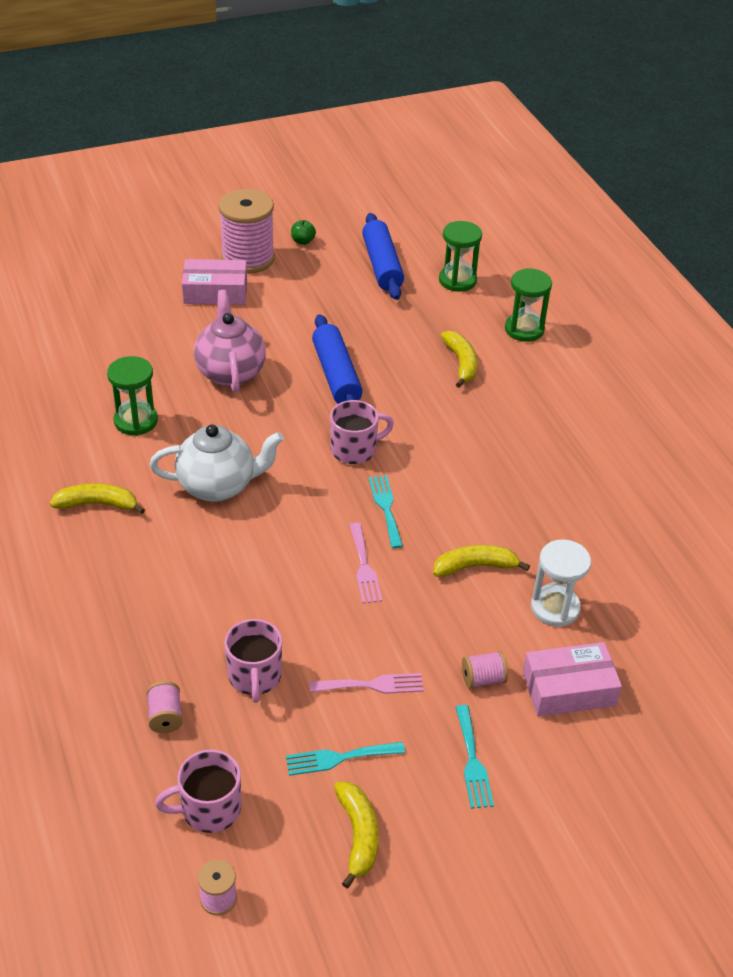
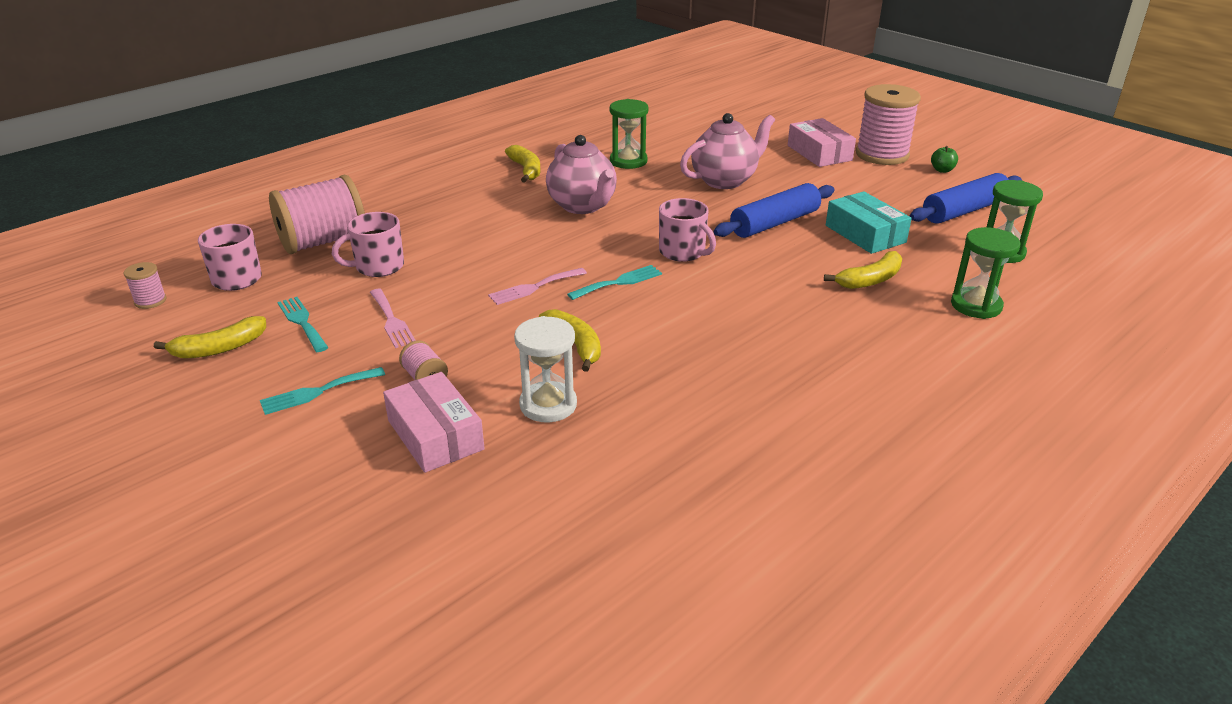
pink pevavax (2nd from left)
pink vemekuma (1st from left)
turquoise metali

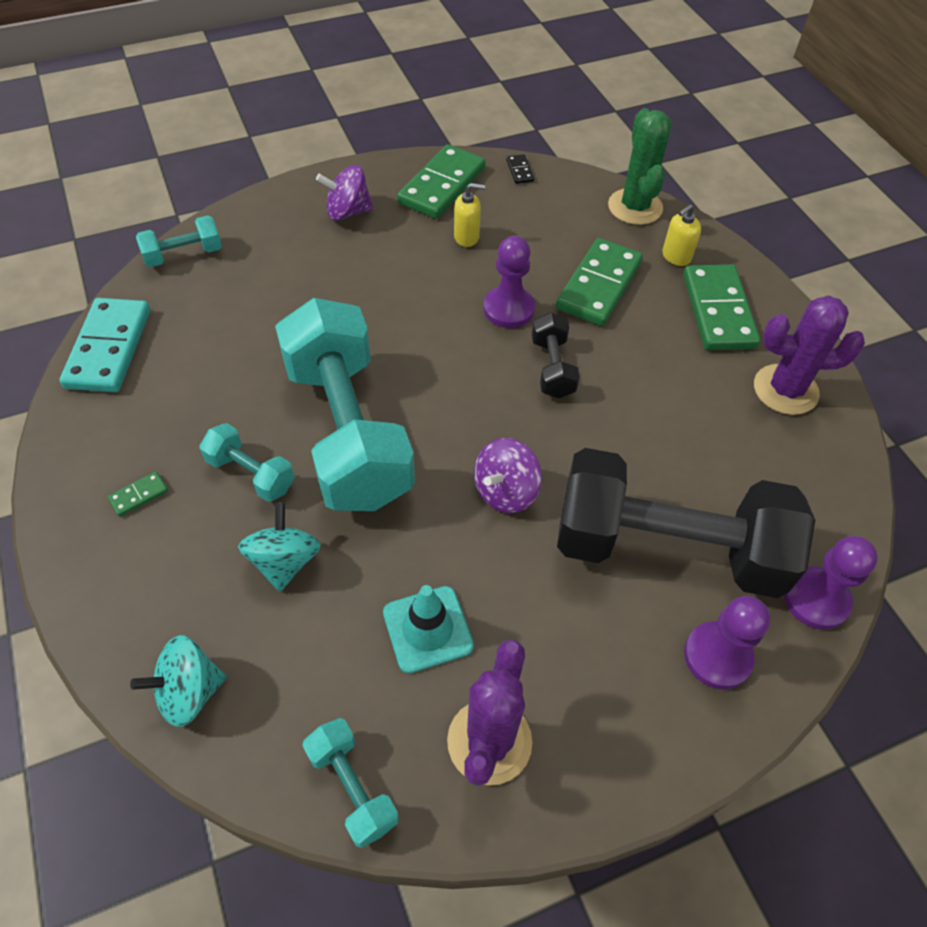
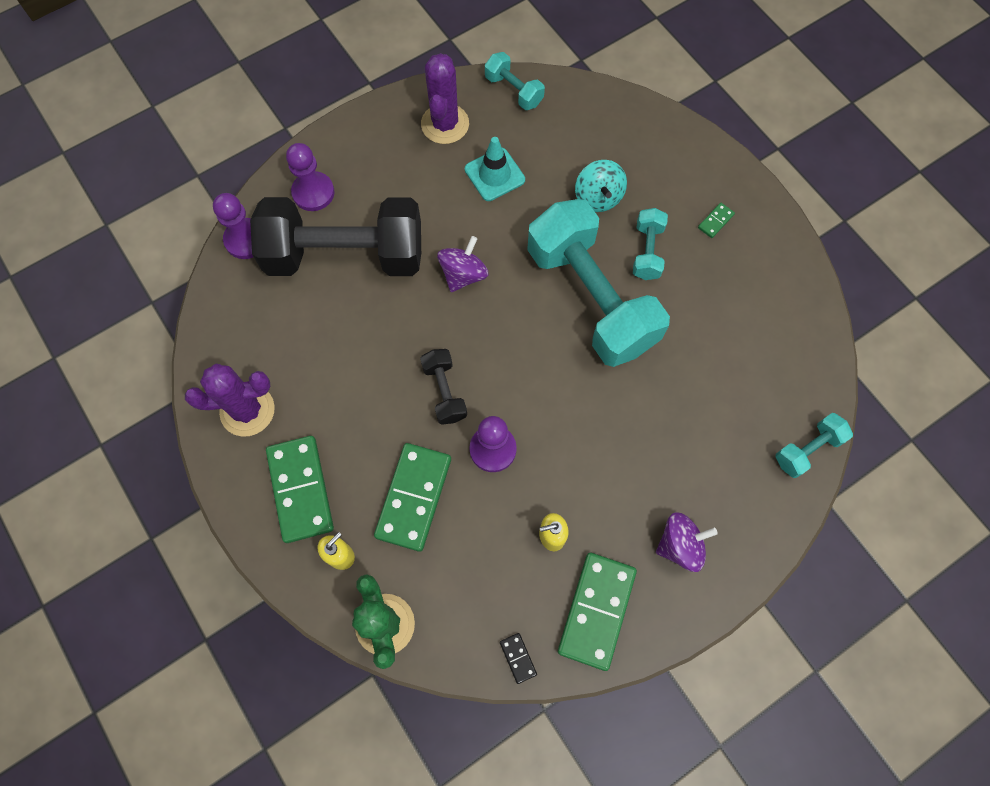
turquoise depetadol
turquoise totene (1st from left in the first image)
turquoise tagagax (3rd from left)

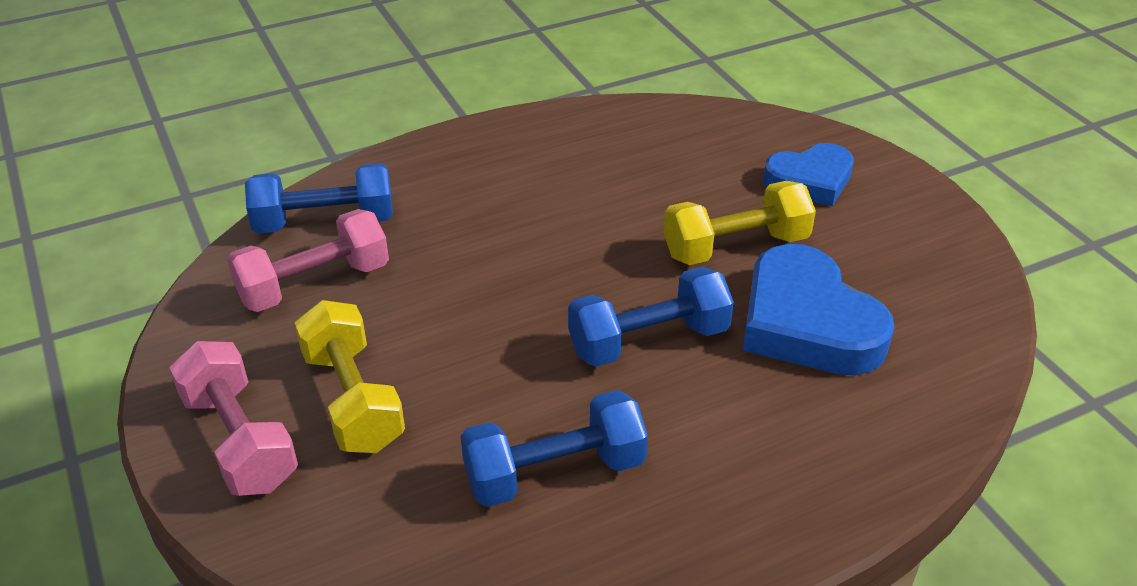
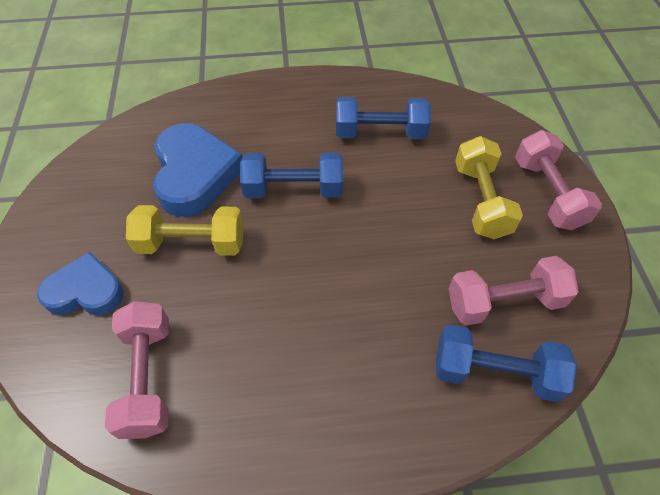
pink tagagax (1st from left)

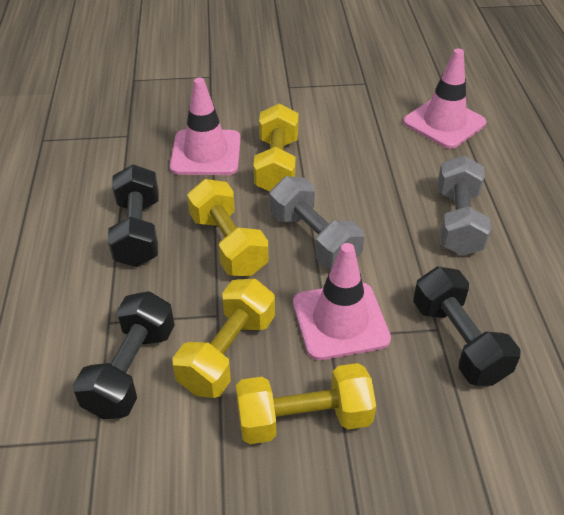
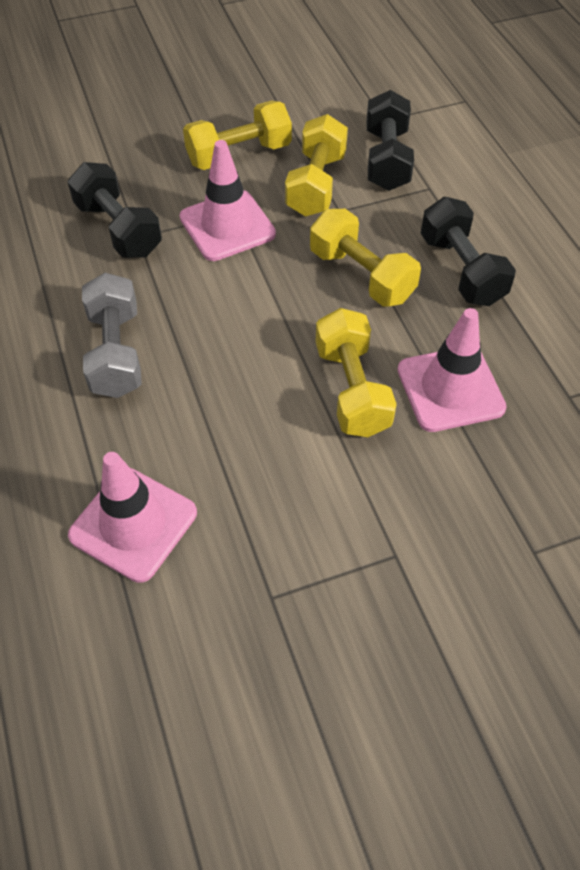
grey tagagax (1st from left in the first image)

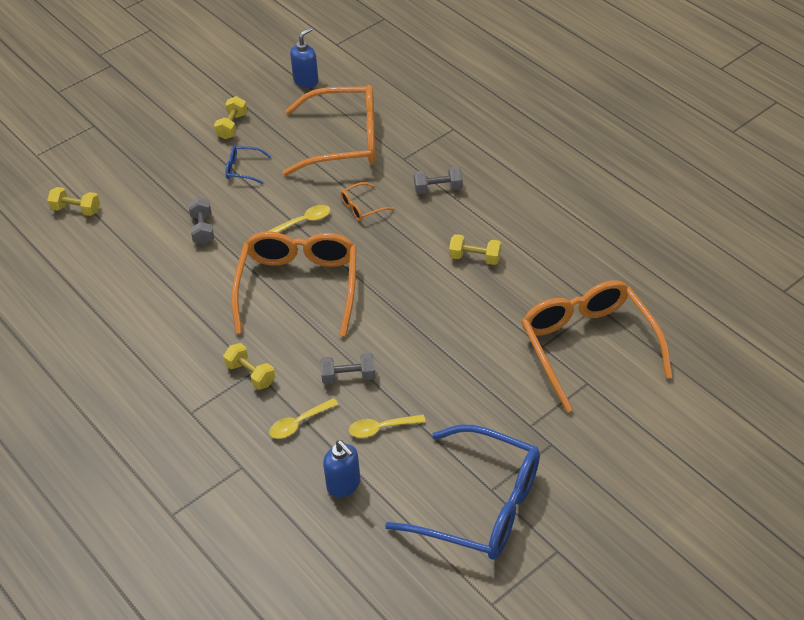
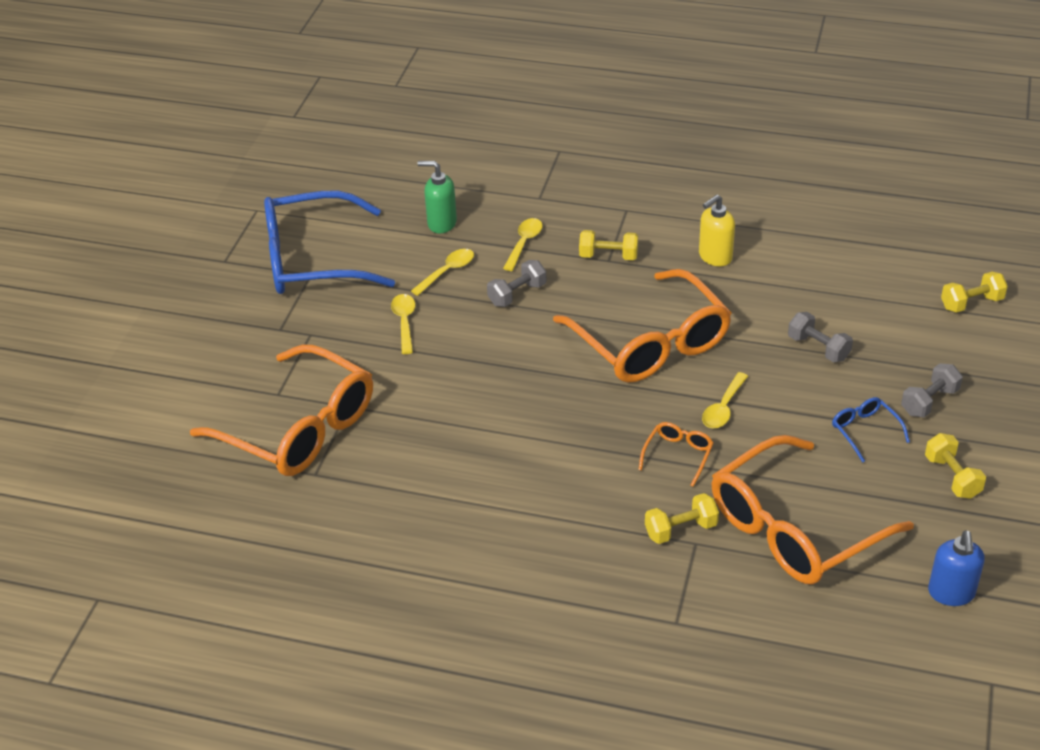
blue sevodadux (2nd from left)
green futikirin
grey tagagax (3rd from left)
yellow tagagax (2nd from left)
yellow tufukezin (1st from left)
yellow futikirin

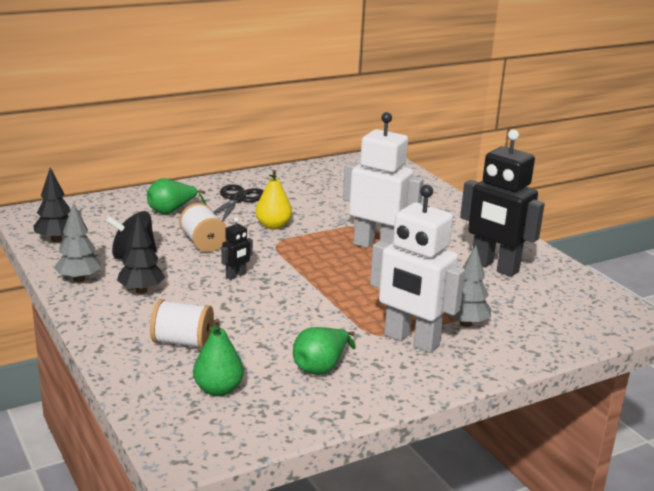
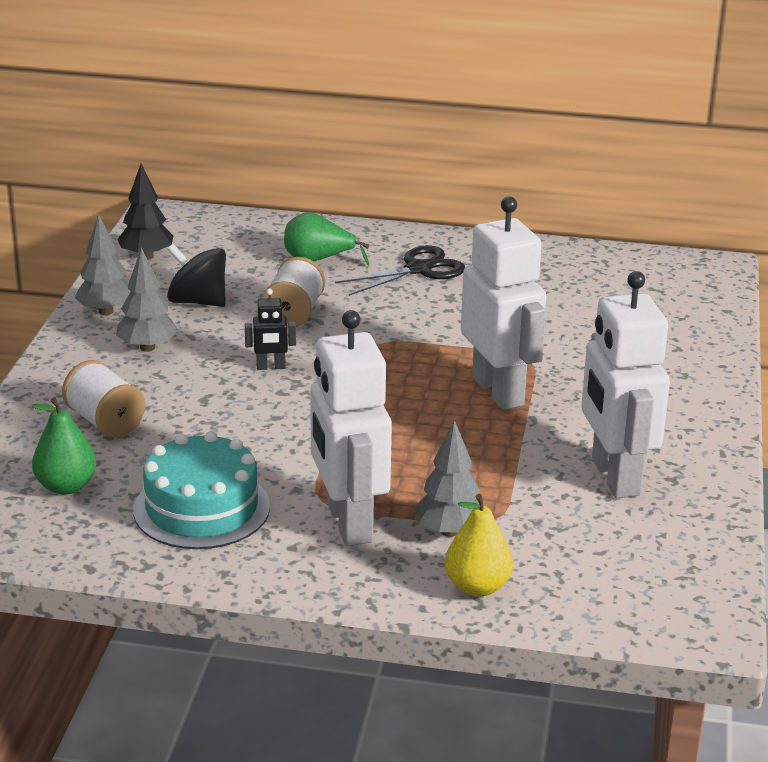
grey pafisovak (2nd from left)
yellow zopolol
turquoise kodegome
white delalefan (3rd from left)

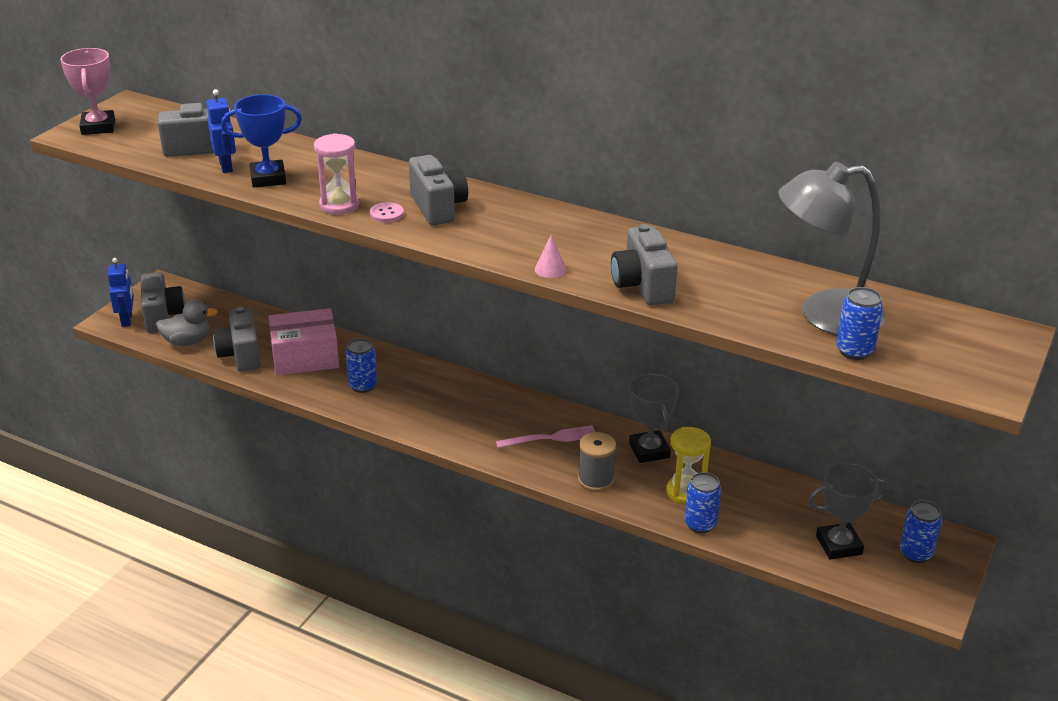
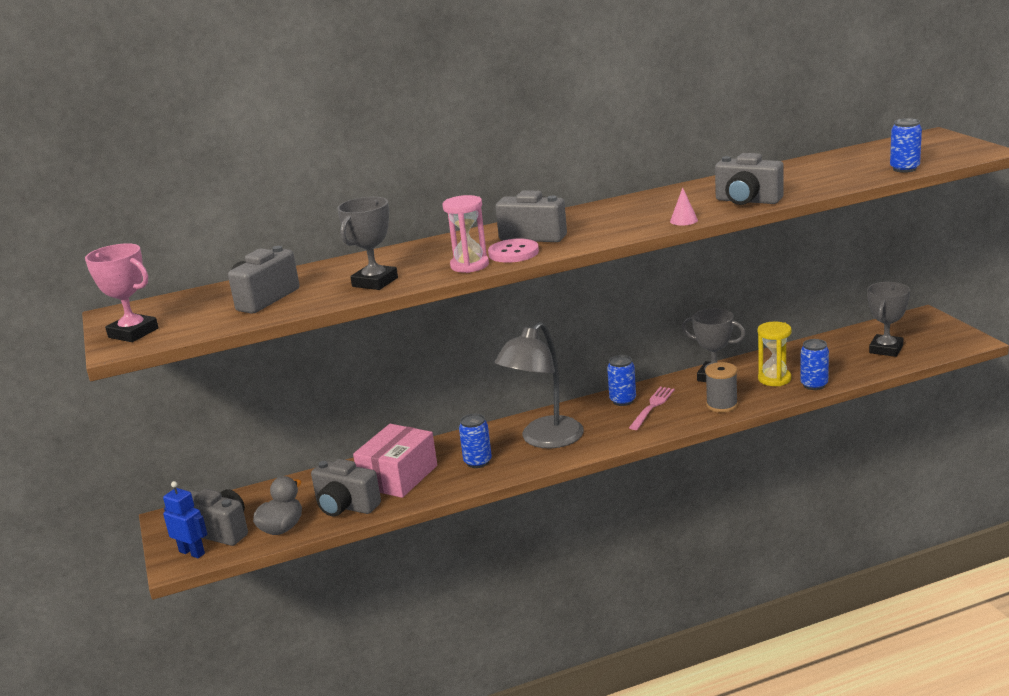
blue delalefan (2nd from left in the first image)
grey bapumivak (1st from left)
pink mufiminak
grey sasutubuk
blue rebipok (2nd from left)

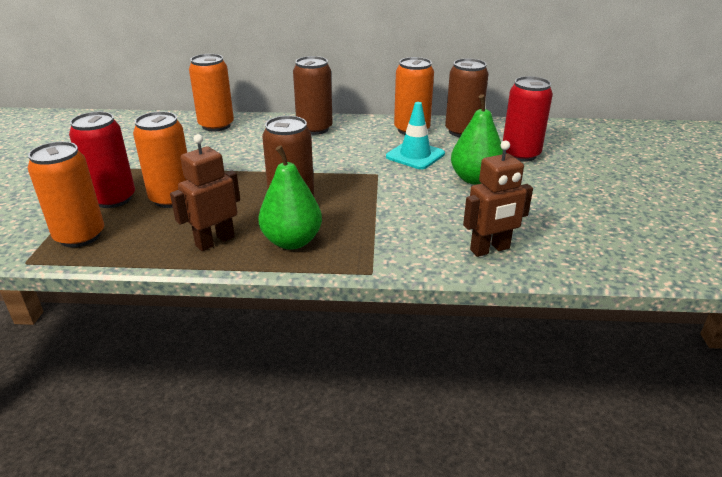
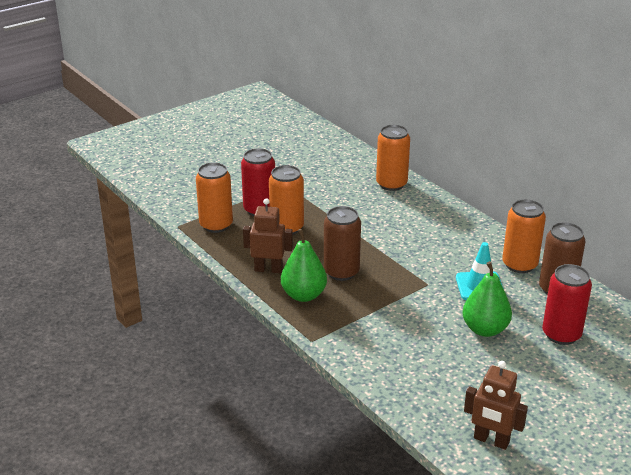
brown rebipok (2nd from left in the first image)
brown delalefan (2nd from left)

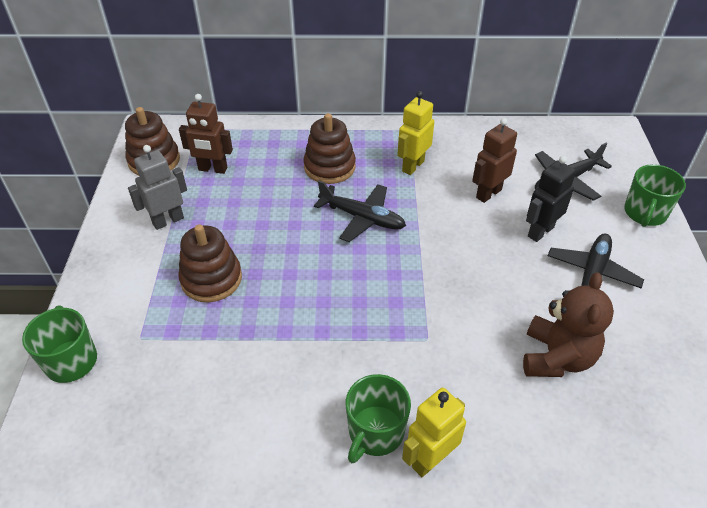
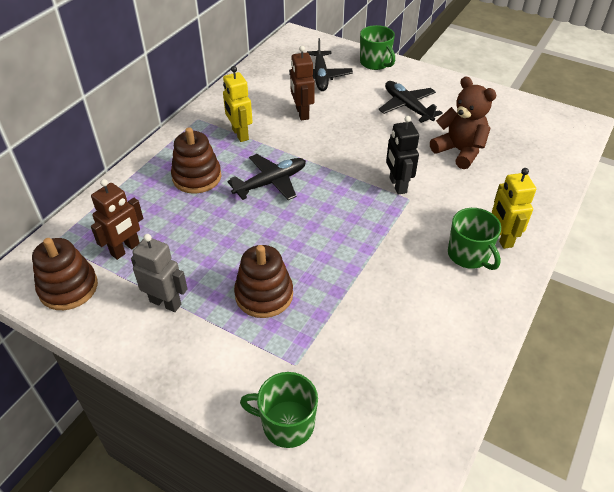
grey delalefan
black delalefan

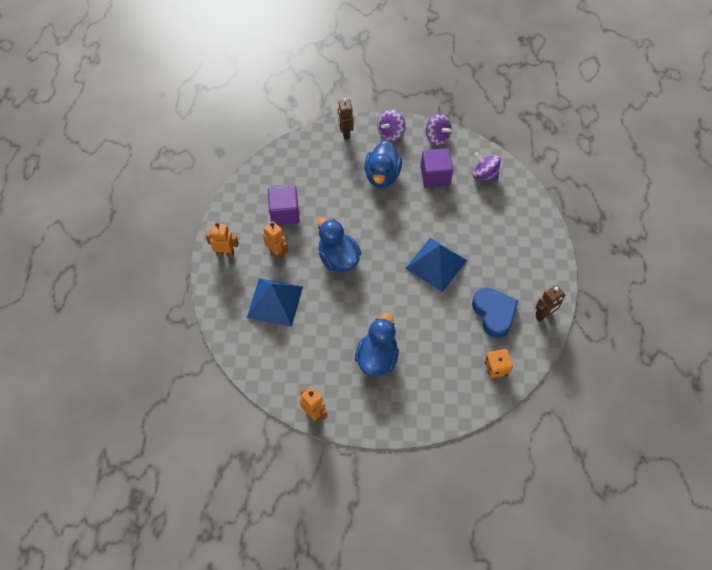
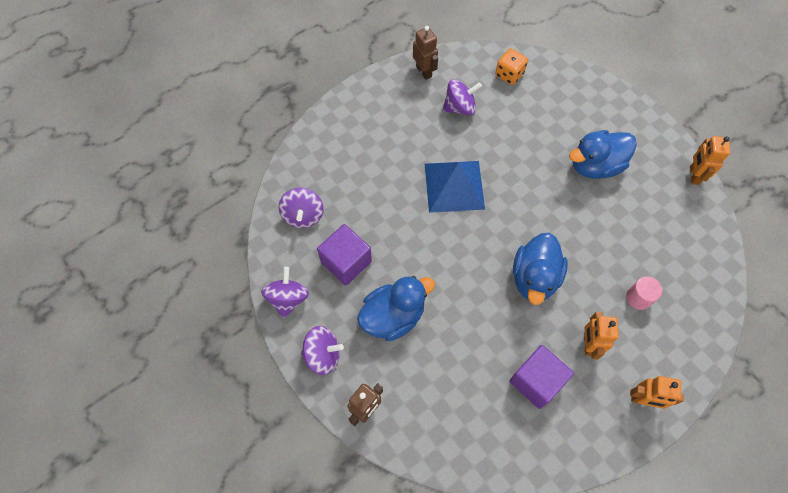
orange delalefan (2nd from left)
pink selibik
purple totene (4th from left)
brown delalefan (2nd from left)

